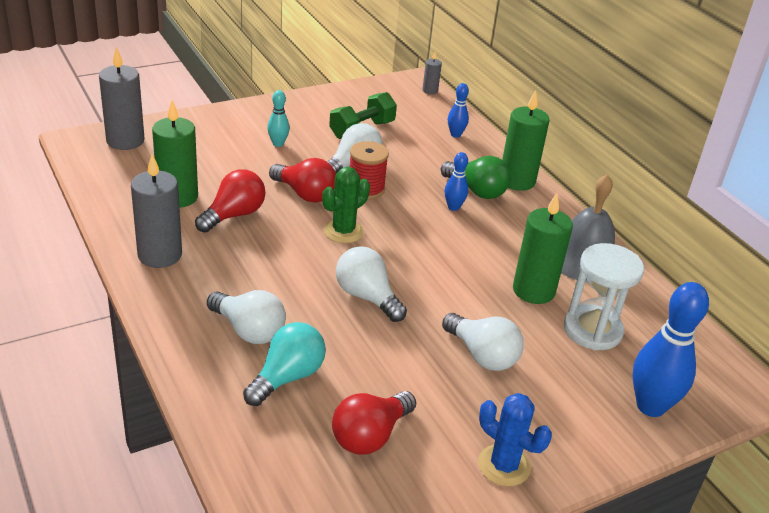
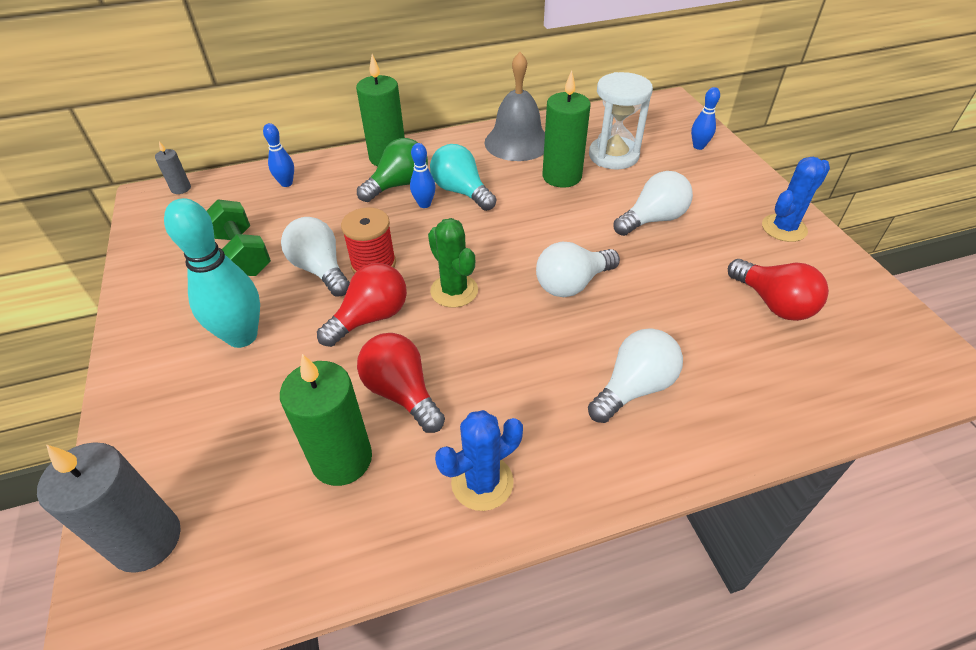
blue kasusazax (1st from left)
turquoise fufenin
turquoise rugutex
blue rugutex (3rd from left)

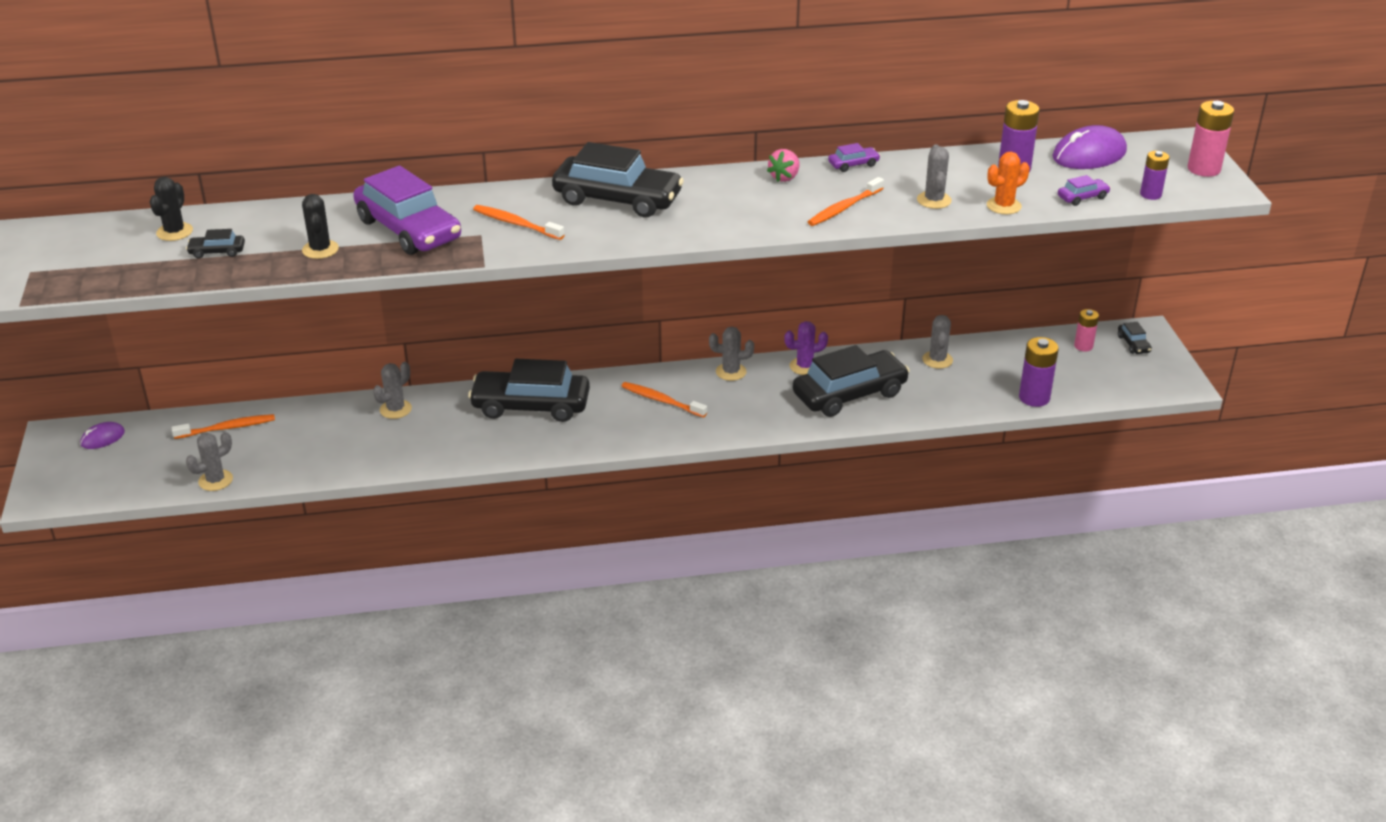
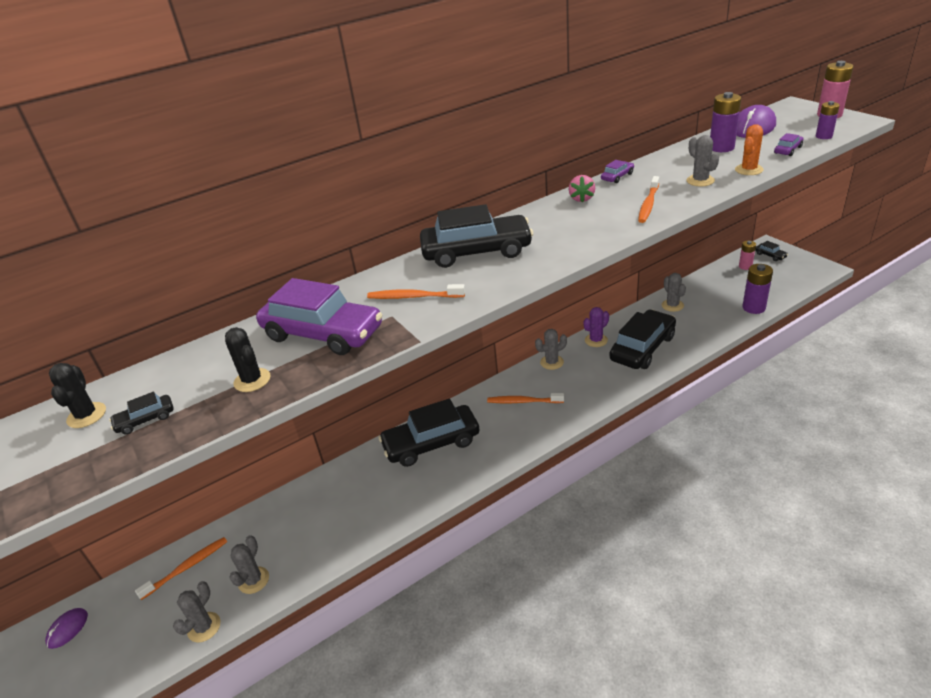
grey kasusazax (2nd from left)

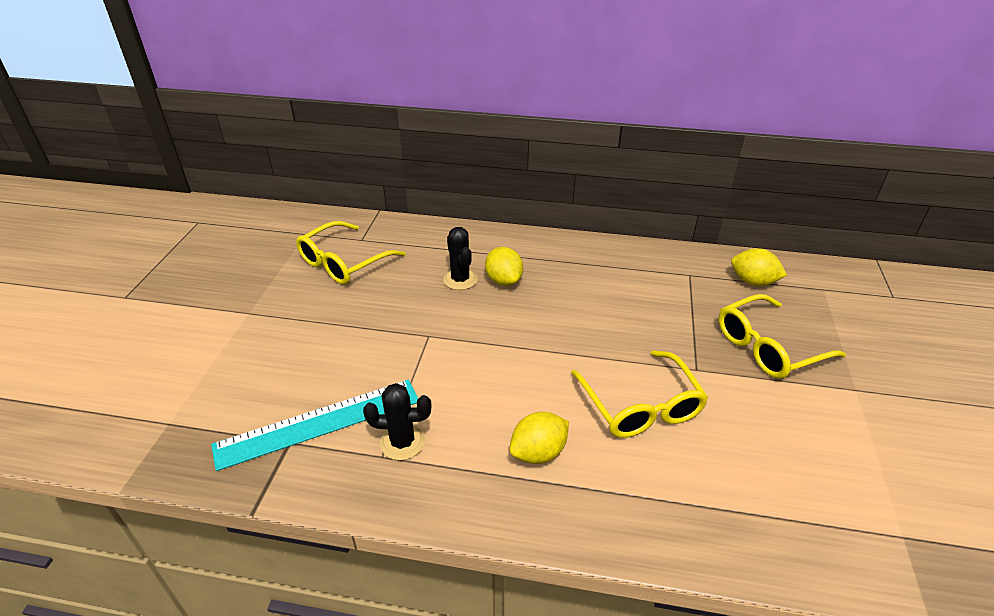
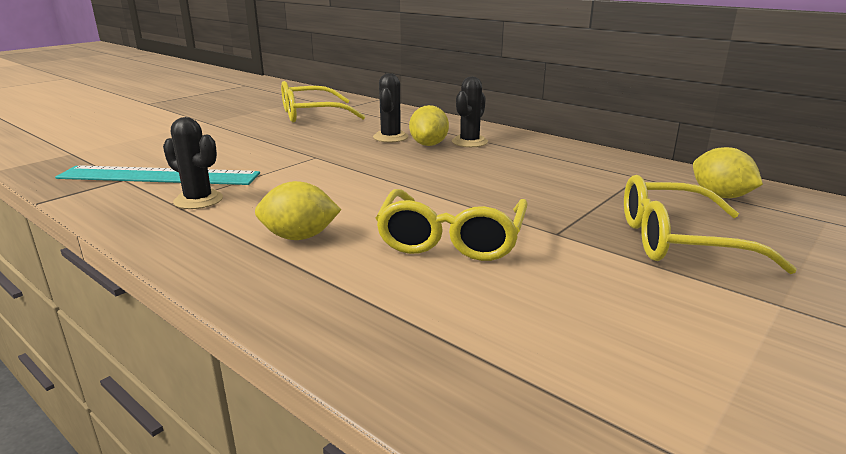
black kasusazax (3rd from left)

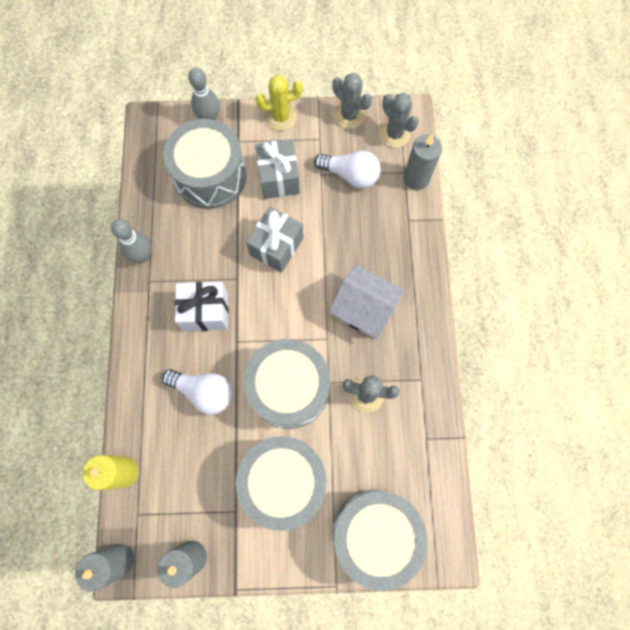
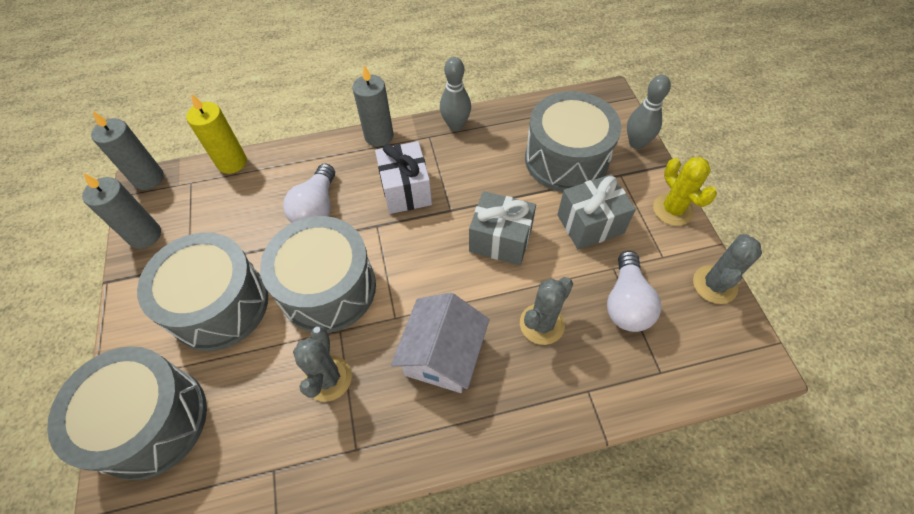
grey kasusazax (2nd from left)
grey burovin (3rd from left)

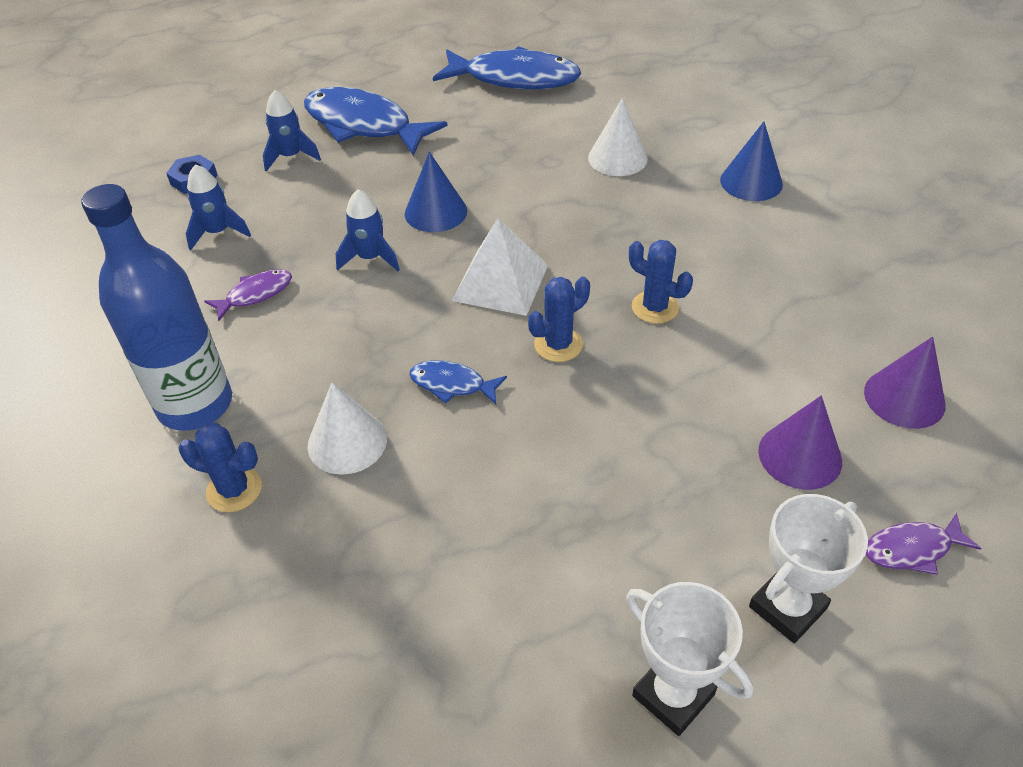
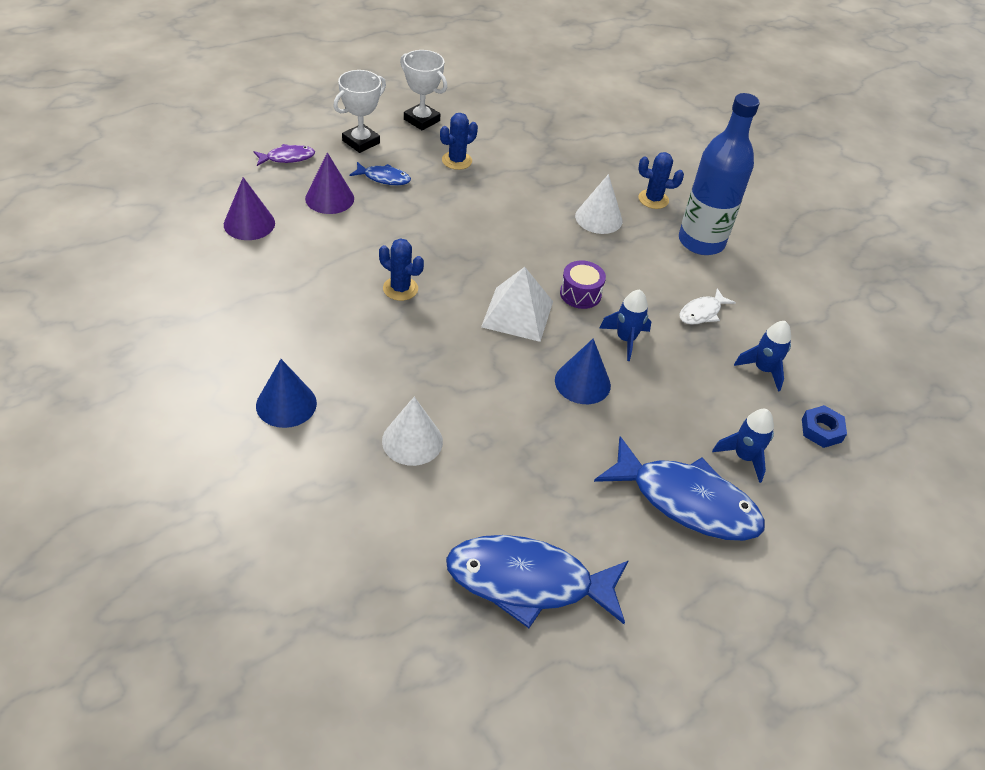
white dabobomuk
blue dabobomuk (1st from left)
blue kasusazax (2nd from left)
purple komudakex

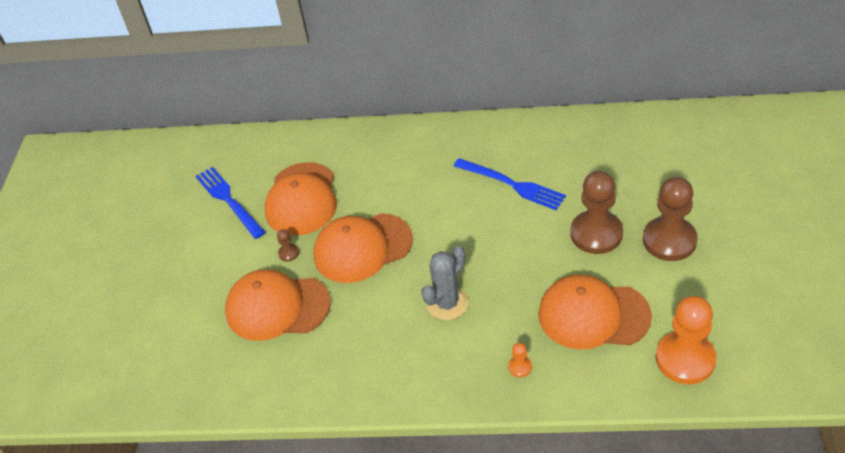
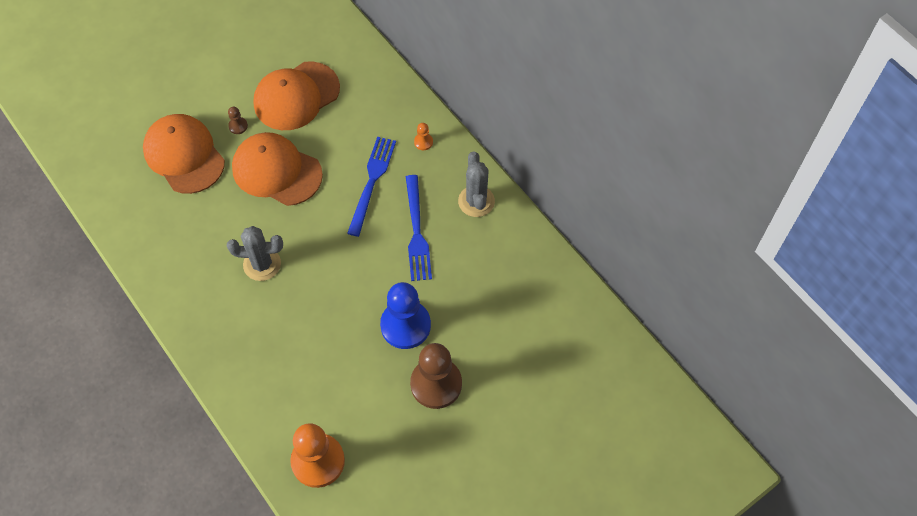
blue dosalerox (1st from left)
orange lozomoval (2nd from left)
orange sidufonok (4th from left in the first image)
blue lozomoval
grey kasusazax (2nd from left)

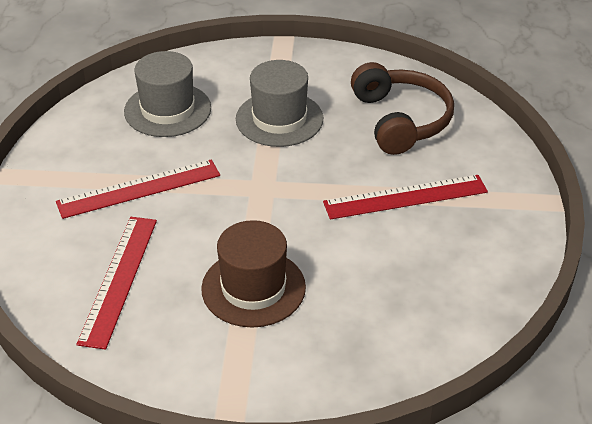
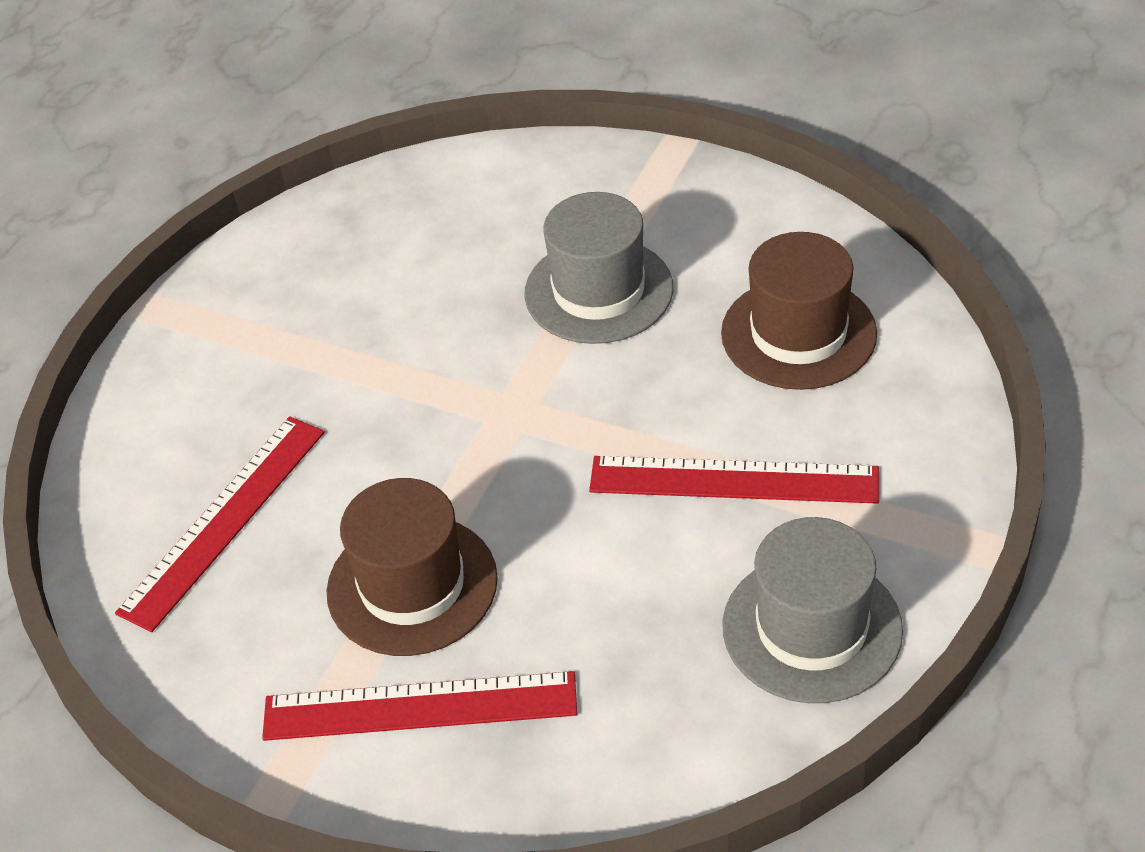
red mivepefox (2nd from left)
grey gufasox (2nd from left)
brown gufasox (2nd from left)

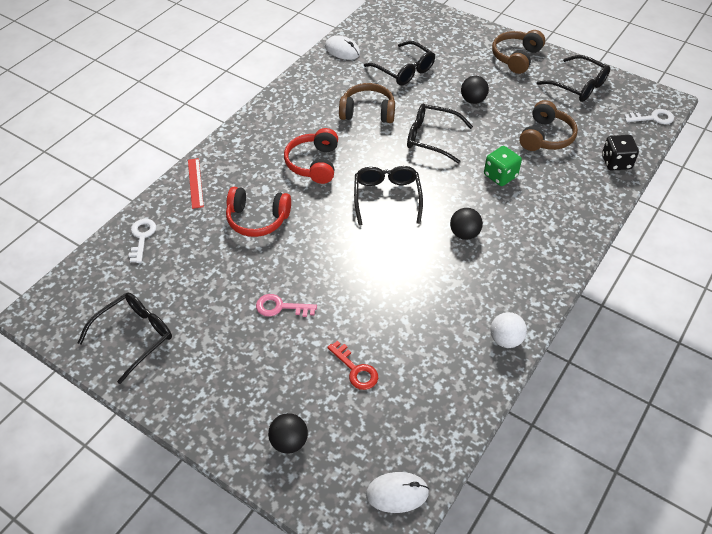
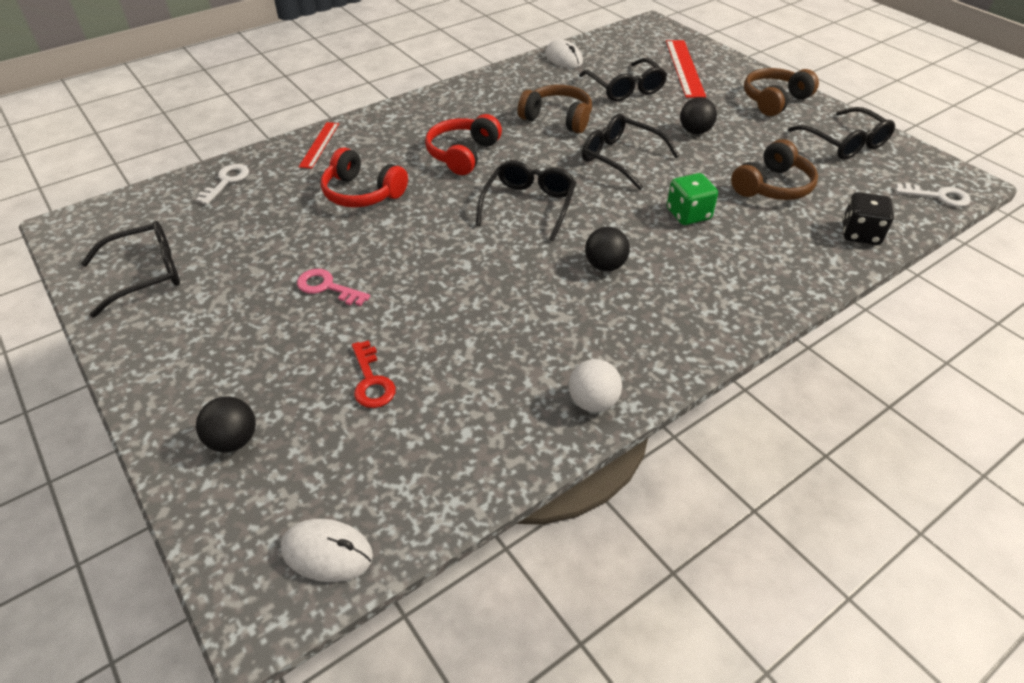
red mivepefox (2nd from left)

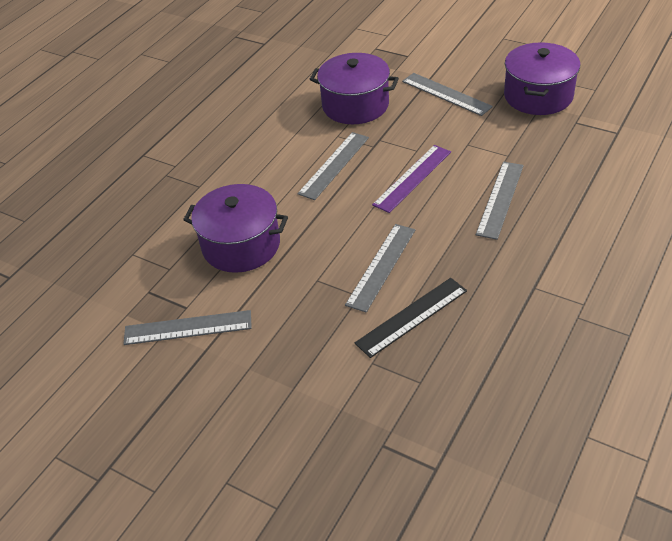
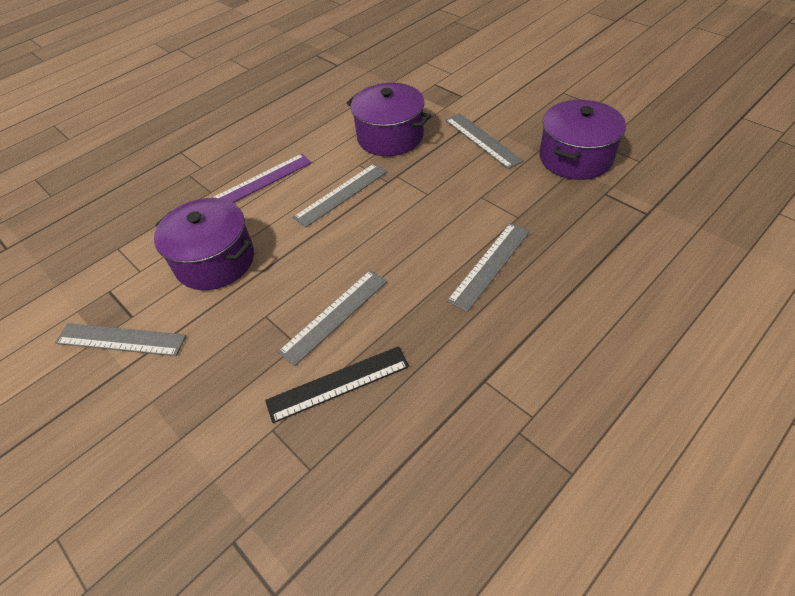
purple mivepefox

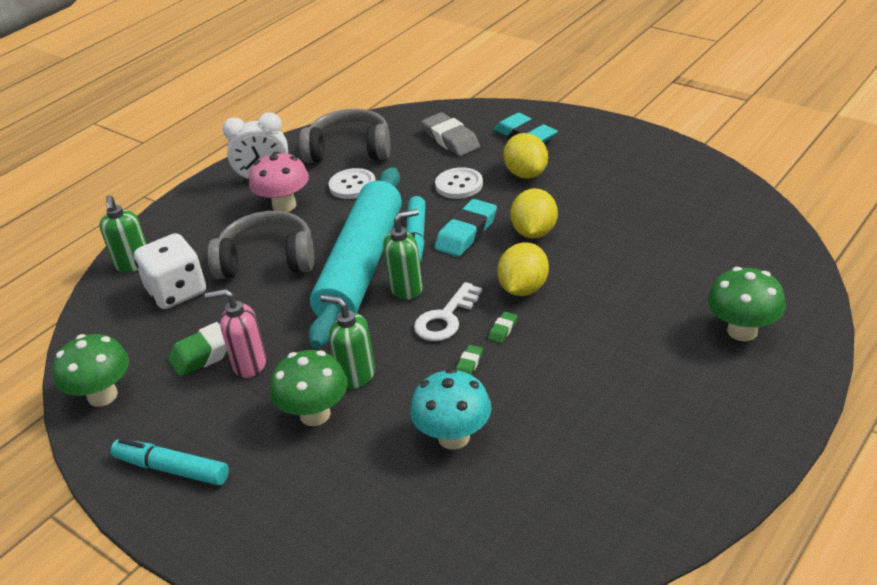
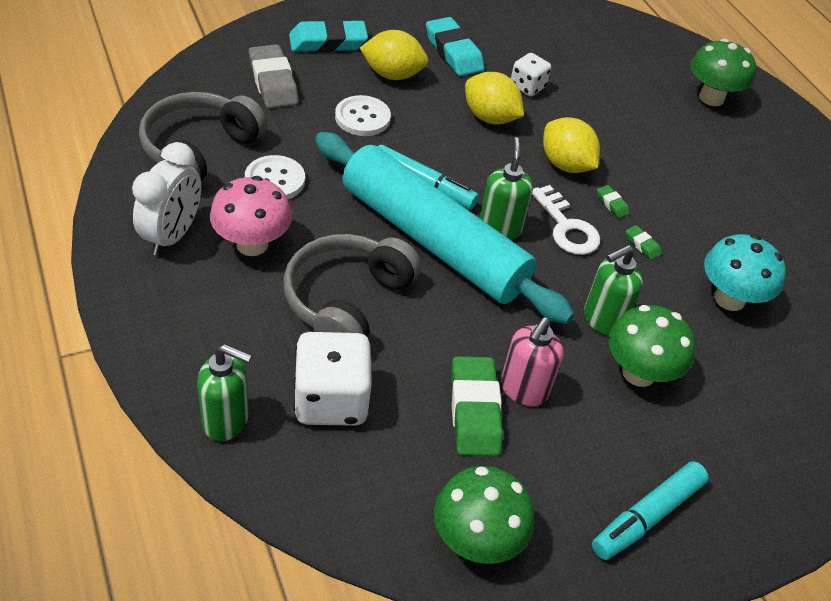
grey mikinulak
turquoise mikinulak (2nd from left)
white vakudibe (2nd from left)

